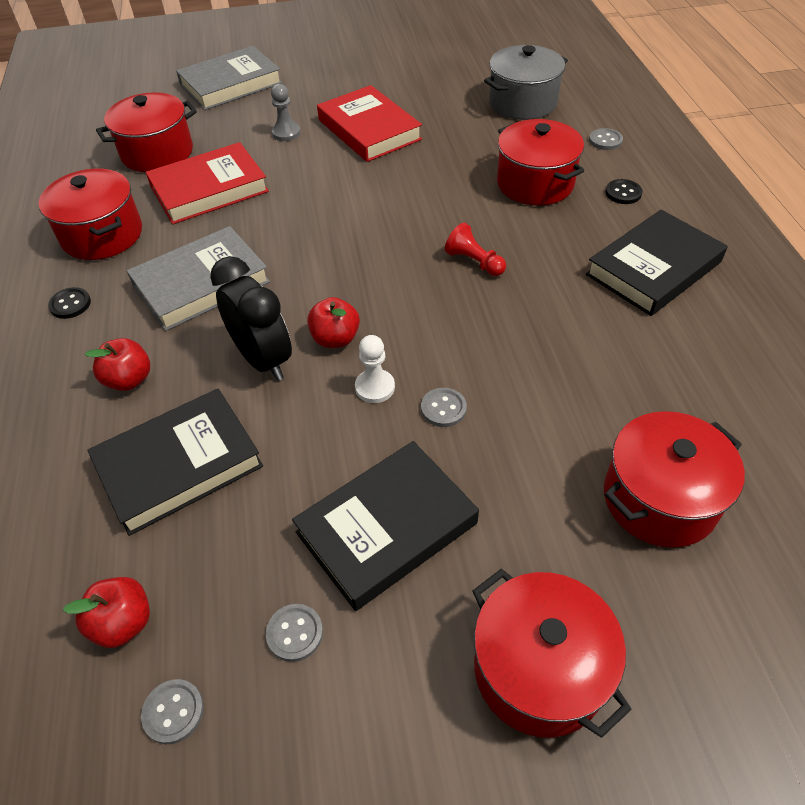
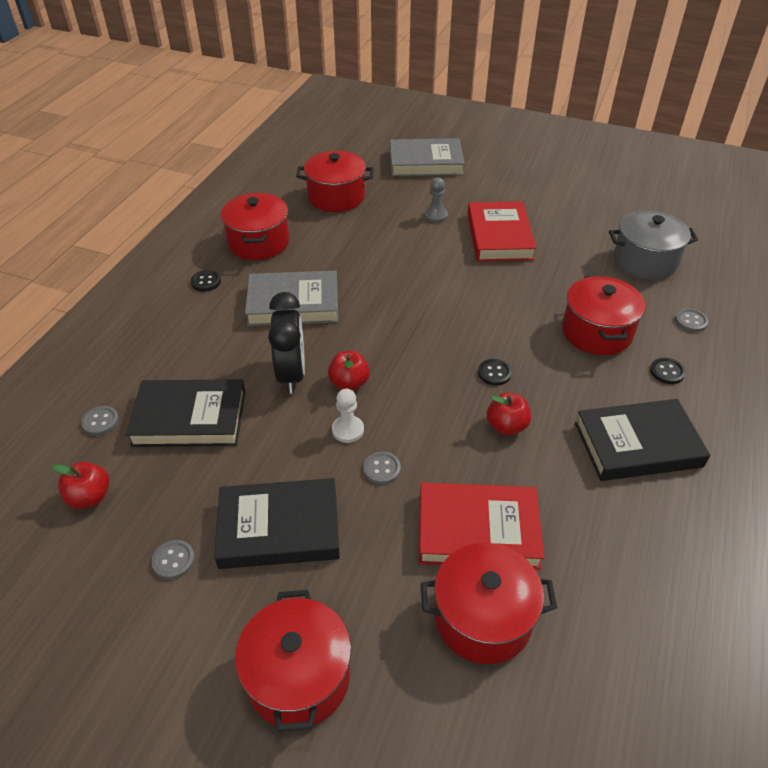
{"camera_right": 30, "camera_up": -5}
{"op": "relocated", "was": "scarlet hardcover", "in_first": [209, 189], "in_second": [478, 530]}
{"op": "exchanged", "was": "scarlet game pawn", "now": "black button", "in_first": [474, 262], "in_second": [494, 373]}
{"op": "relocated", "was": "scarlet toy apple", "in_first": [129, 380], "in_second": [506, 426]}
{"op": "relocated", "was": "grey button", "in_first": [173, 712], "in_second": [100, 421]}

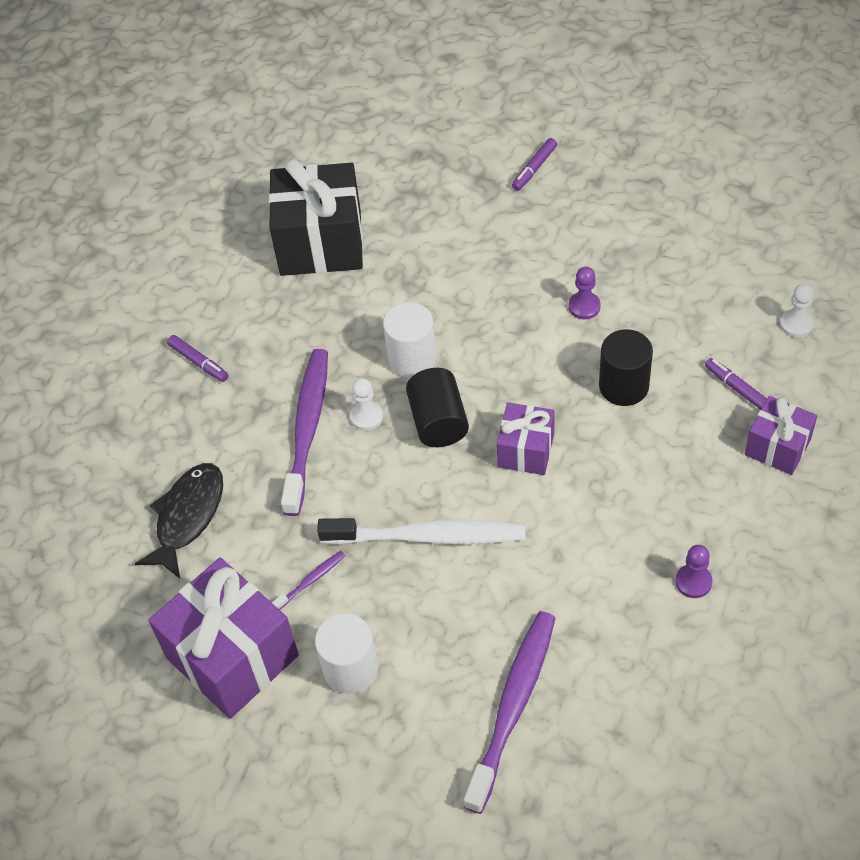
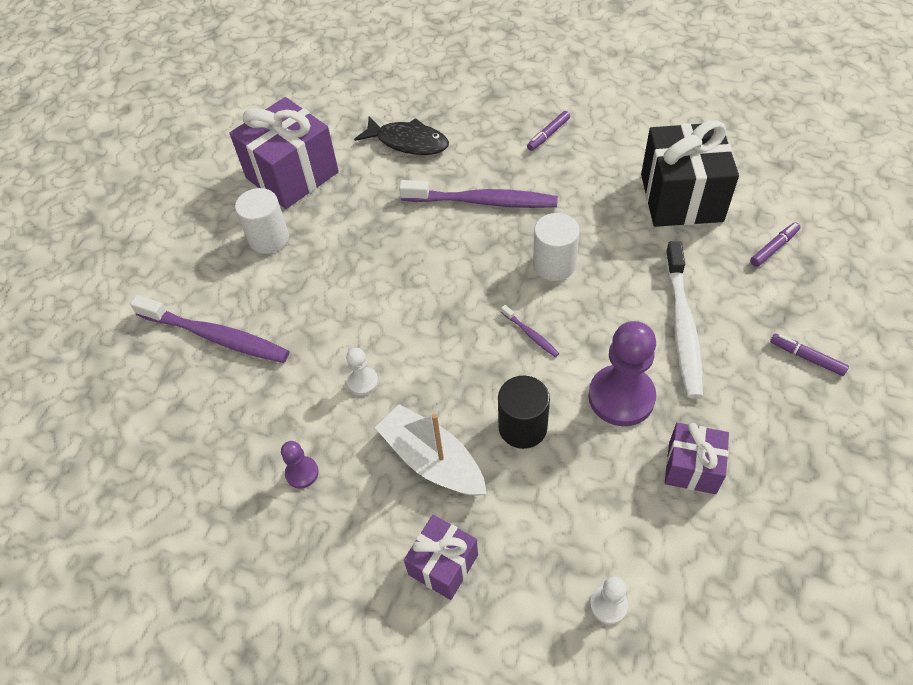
{"camera_right": 90, "camera_up": 0}
{"op": "size", "was": "purple game pawn", "in_first": [584, 306], "in_second": [621, 397], "ratio": 2.06}
{"op": "relocated", "was": "purple marker pen", "in_first": [737, 389], "in_second": [774, 248]}
{"op": "missing", "was": "black solid cylinder", "in_first": [438, 421]}
{"op": "relocated", "was": "snow-white game pawn", "in_first": [366, 416], "in_second": [363, 382]}
{"op": "relocated", "was": "purple present", "in_first": [526, 450], "in_second": [692, 468]}
{"op": "relocated", "was": "snow-white tooth brush", "in_first": [428, 536], "in_second": [682, 326]}
{"op": "relocated", "was": "purple tooth brush", "in_first": [311, 580], "in_second": [531, 334]}
{"op": "appeared", "now": "snow-white toy boat", "in_second": [432, 460]}

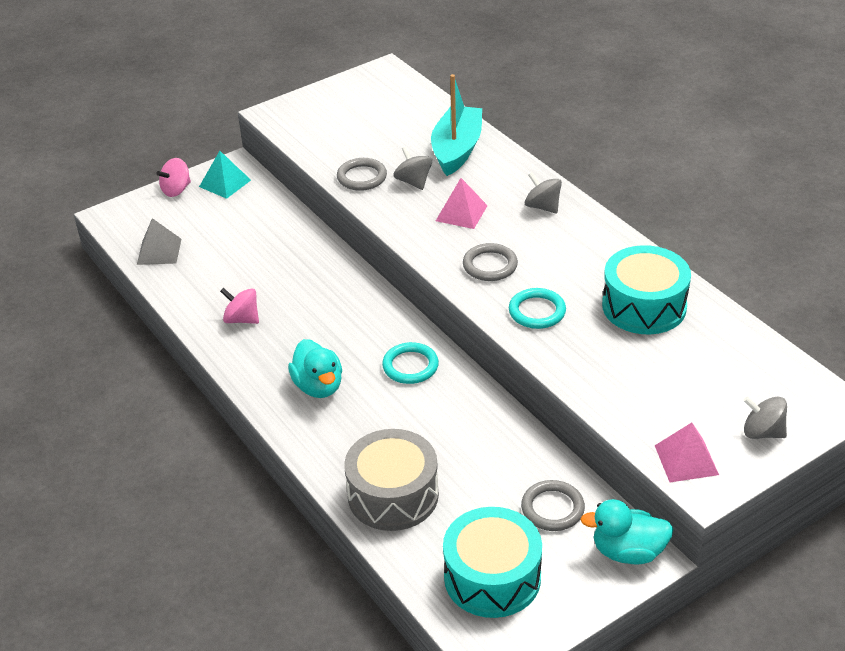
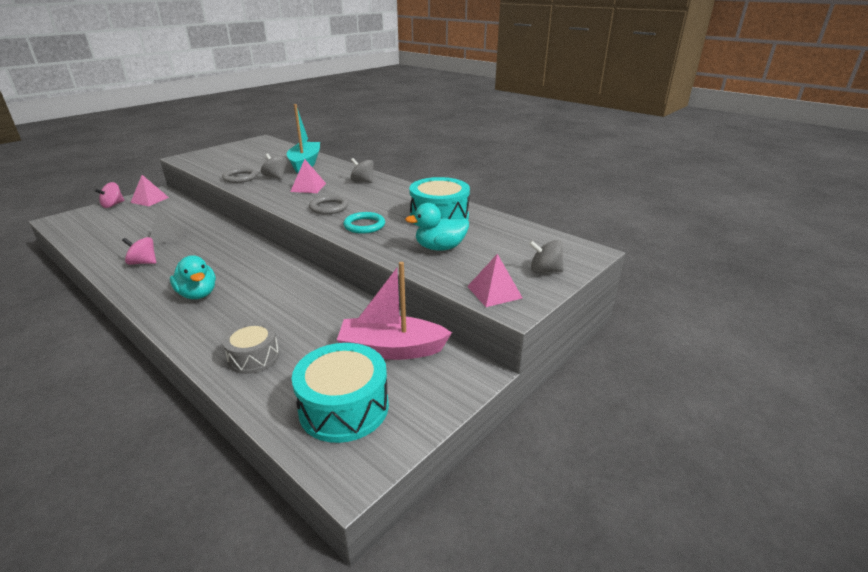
{"camera_right": -15, "camera_up": -10}
{"op": "colour", "was": "teal pyramid shape", "now": "rosy pyramid shape", "in_first": [225, 183], "in_second": [149, 200]}
{"op": "relocated", "was": "grey pyramid shape", "in_first": [159, 251], "in_second": [167, 236]}
{"op": "missing", "was": "teal torus", "in_first": [410, 366]}
{"op": "size", "was": "grey snare drum", "in_first": [393, 495], "in_second": [254, 357], "ratio": 0.63}
{"op": "exchanged", "was": "grey torus", "now": "rosy toy boat", "in_first": [552, 508], "in_second": [391, 349]}
{"op": "relocated", "was": "teal duck", "in_first": [628, 552], "in_second": [440, 248]}

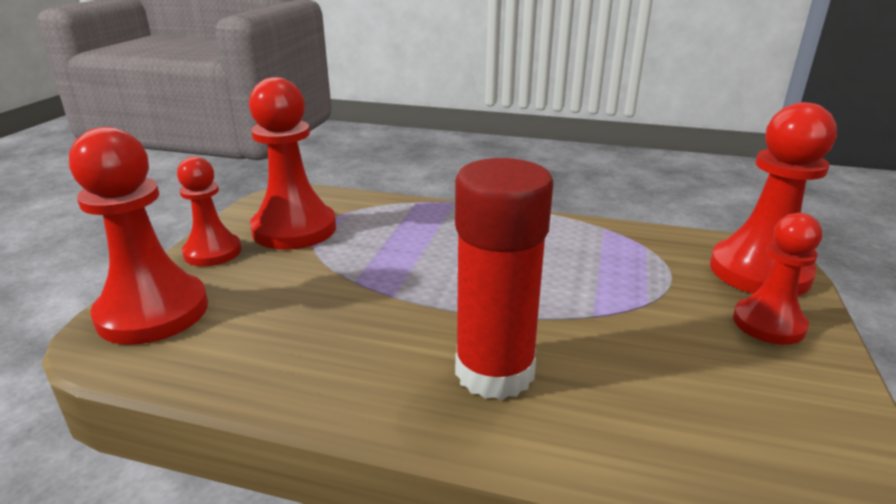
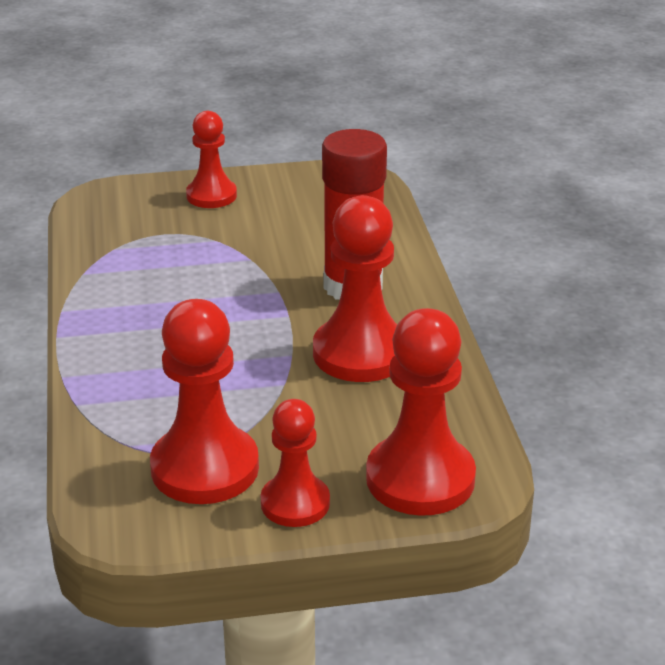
{"camera_right": -115, "camera_up": 5}
{"op": "relocated", "was": "scarlet game pawn", "in_first": [759, 272], "in_second": [360, 353]}

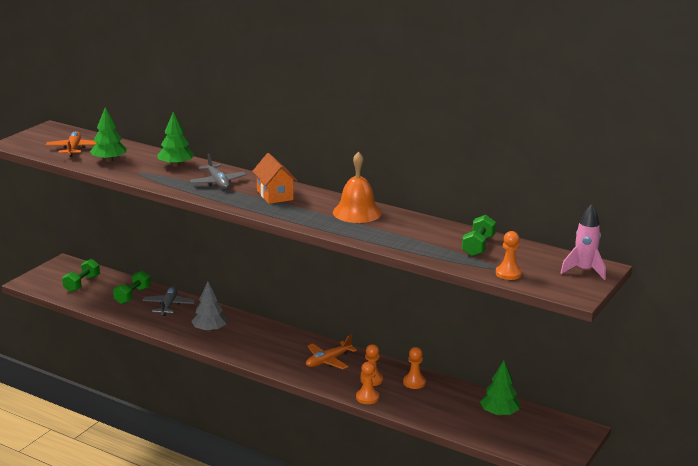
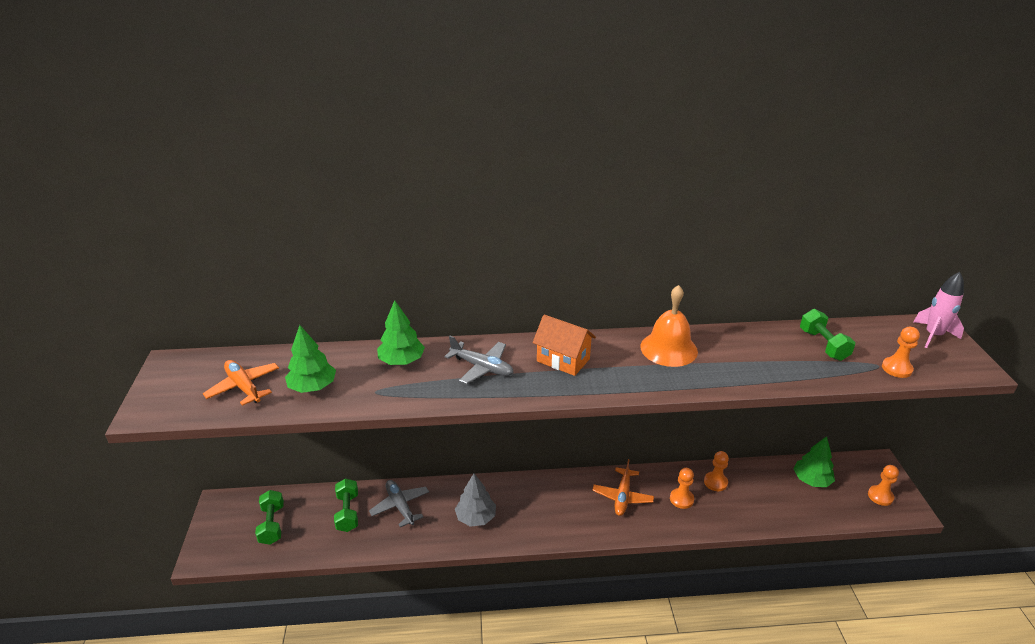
{"camera_right": -35, "camera_up": 10}
{"op": "relocated", "was": "bright orange game pawn", "in_first": [367, 397], "in_second": [880, 496]}

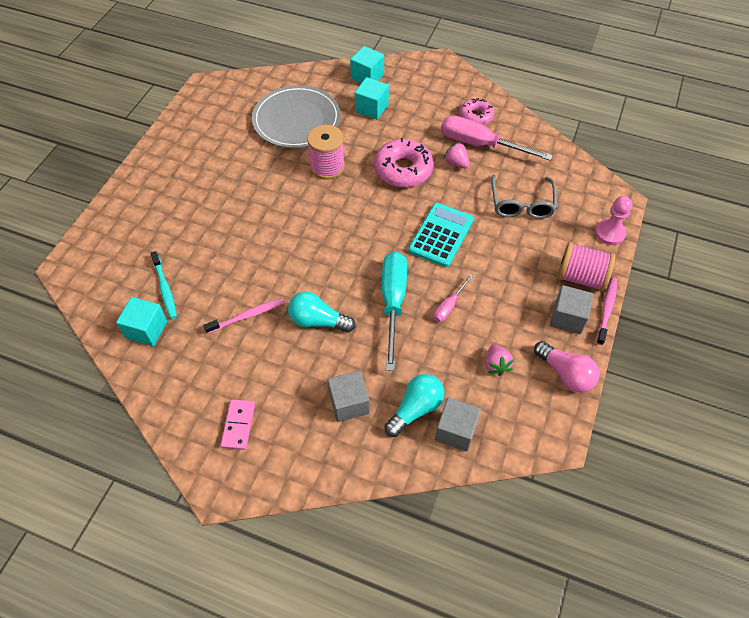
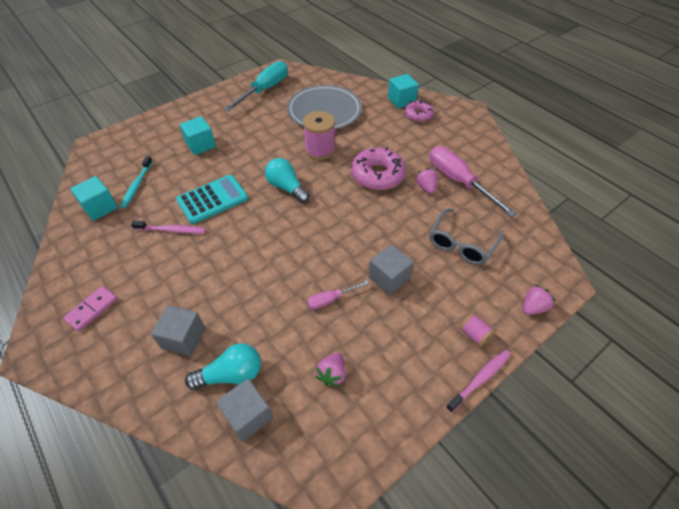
{"camera_right": 30, "camera_up": -5}
{"op": "relocated", "was": "teal cube", "in_first": [371, 108], "in_second": [201, 145]}
{"op": "relocated", "was": "rosy doughnut", "in_first": [476, 116], "in_second": [418, 115]}
{"op": "exchanged", "was": "rosy game pawn", "now": "rosy berry", "in_first": [610, 233], "in_second": [533, 307]}
{"op": "relocated", "was": "teal pocket calculator", "in_first": [441, 235], "in_second": [212, 199]}
{"op": "size", "was": "rosy bobbin", "in_first": [581, 277], "in_second": [474, 334], "ratio": 0.53}
{"op": "relocated", "was": "teal screwdriver", "in_first": [393, 303], "in_second": [265, 90]}
{"op": "relocated", "was": "grey cube", "in_first": [567, 318], "in_second": [389, 278]}
{"op": "relocated", "was": "teal bulb", "in_first": [318, 321], "in_second": [286, 188]}
{"op": "missing", "was": "rosy bulb", "in_first": [565, 374]}

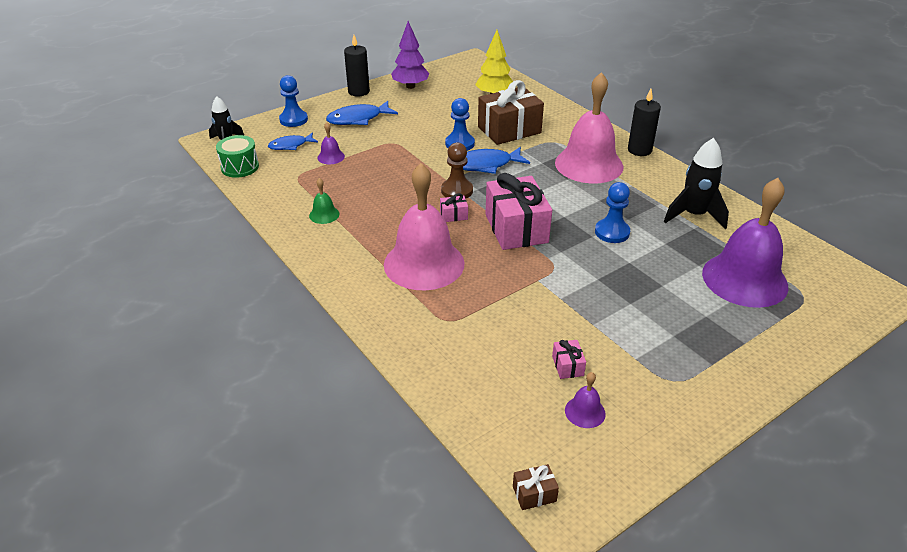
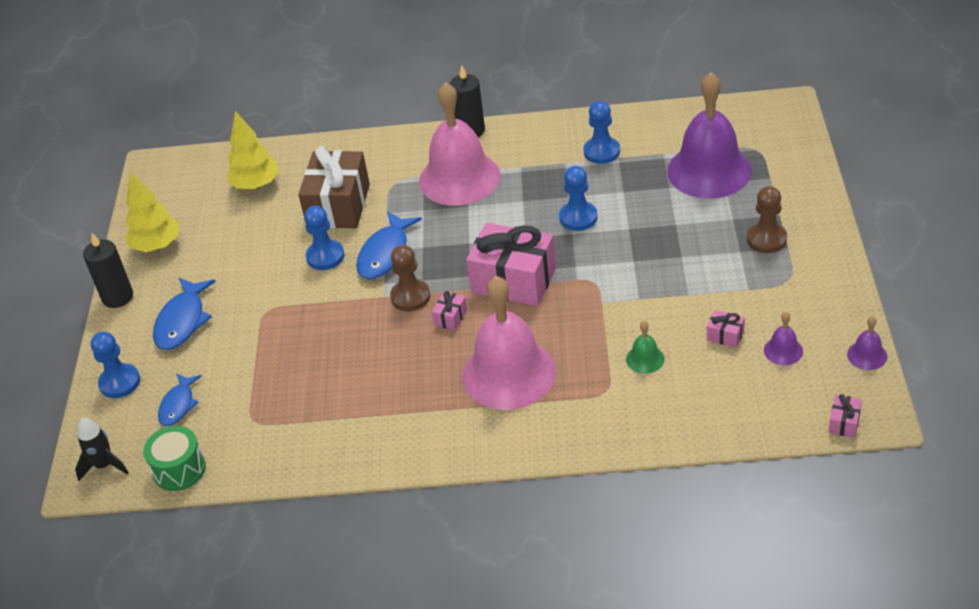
{"camera_right": -50, "camera_up": 5}
{"op": "colour", "was": "purple tree", "now": "yellow tree", "in_first": [410, 86], "in_second": [157, 246]}
{"op": "relocated", "was": "purple bell", "in_first": [331, 157], "in_second": [867, 355]}
{"op": "exchanged", "was": "black toy rocket", "now": "cobalt game pawn", "in_first": [693, 215], "in_second": [601, 152]}
{"op": "relocated", "was": "green bell", "in_first": [324, 214], "in_second": [645, 359]}
{"op": "colour", "was": "dark brown present", "now": "rosy present", "in_first": [534, 494], "in_second": [844, 423]}
{"op": "appeared", "now": "dark brown game pawn", "in_second": [766, 239]}

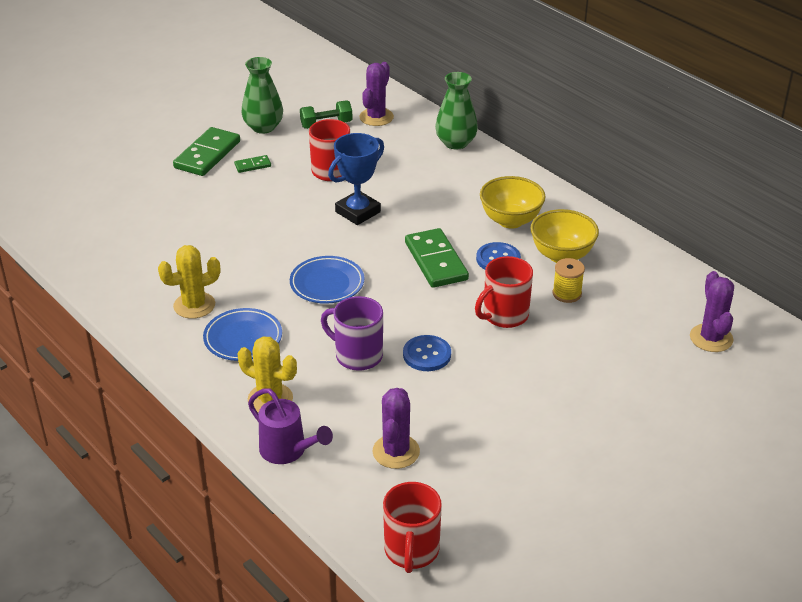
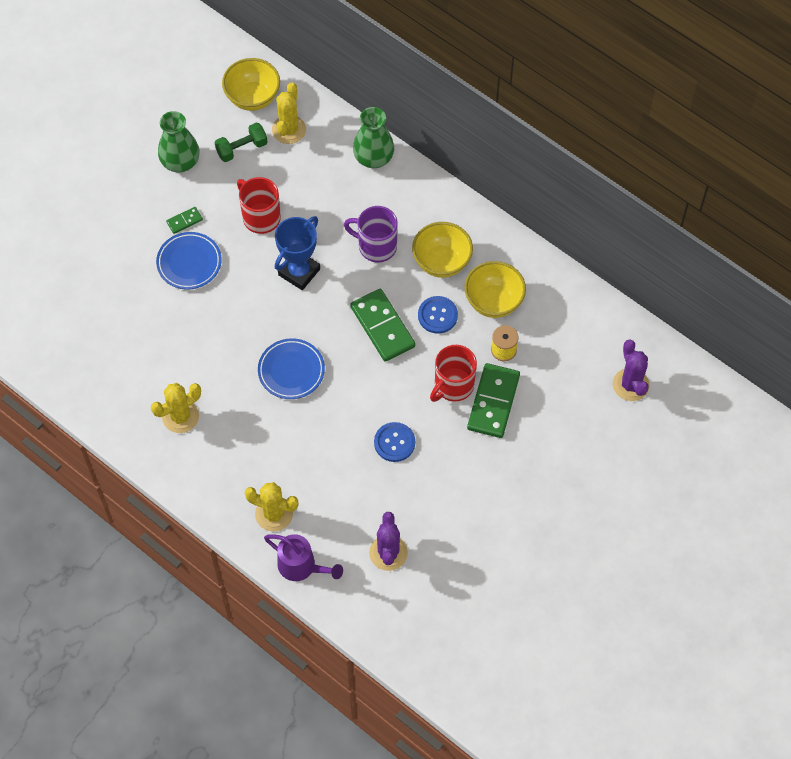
{"camera_right": -10, "camera_up": 25}
{"op": "colour", "was": "purple cactus", "now": "yellow cactus", "in_first": [376, 117], "in_second": [289, 130]}
{"op": "relocated", "was": "green domino piece", "in_first": [207, 155], "in_second": [493, 402]}
{"op": "relocated", "was": "purple coffee mug", "in_first": [357, 355], "in_second": [376, 246]}
{"op": "relocated", "was": "cobalt plate", "in_first": [243, 338], "in_second": [189, 263]}
{"op": "missing", "was": "scarlet coffee mug", "in_first": [411, 551]}
{"op": "appeared", "now": "yellow bowl", "in_second": [253, 98]}

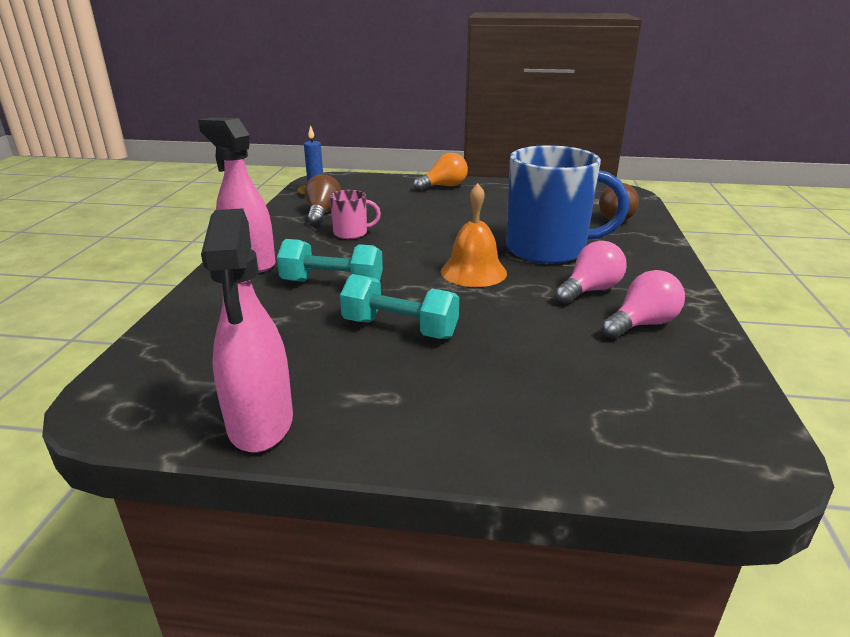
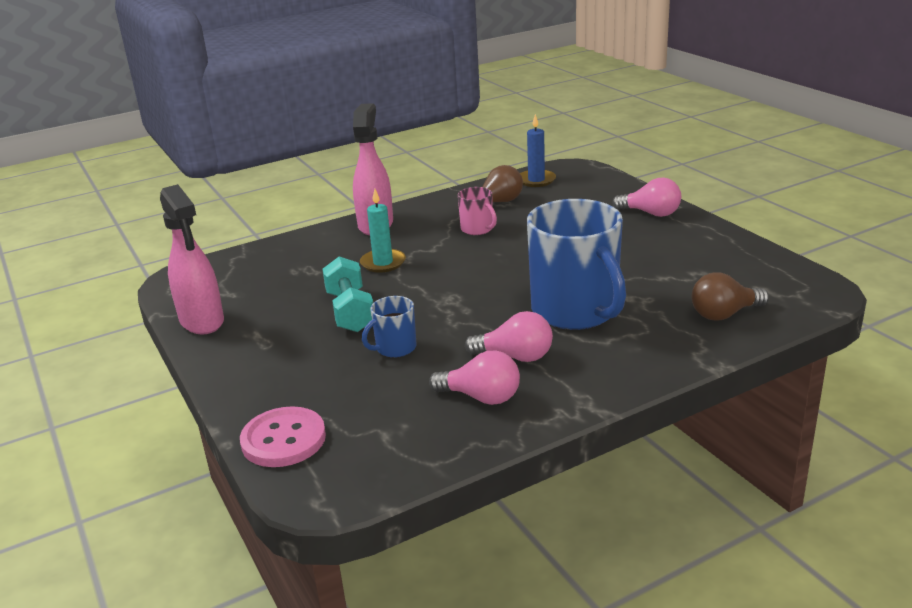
{"camera_right": 55, "camera_up": 0}
{"op": "colour", "was": "bright orange bulb", "now": "rosy bulb", "in_first": [444, 186], "in_second": [651, 213]}
{"op": "missing", "was": "bright orange bell", "in_first": [473, 272]}
{"op": "spun", "was": "rosy sprayer", "in_first": [260, 424], "in_second": [202, 321], "clockwise": -75}
{"op": "exchanged", "was": "teal dumbbell", "now": "teal wax candle", "in_first": [332, 284], "in_second": [383, 263]}
{"op": "appeared", "now": "cobalt coffee mug", "in_second": [395, 348]}
{"op": "appeared", "now": "rosy button", "in_second": [283, 439]}

